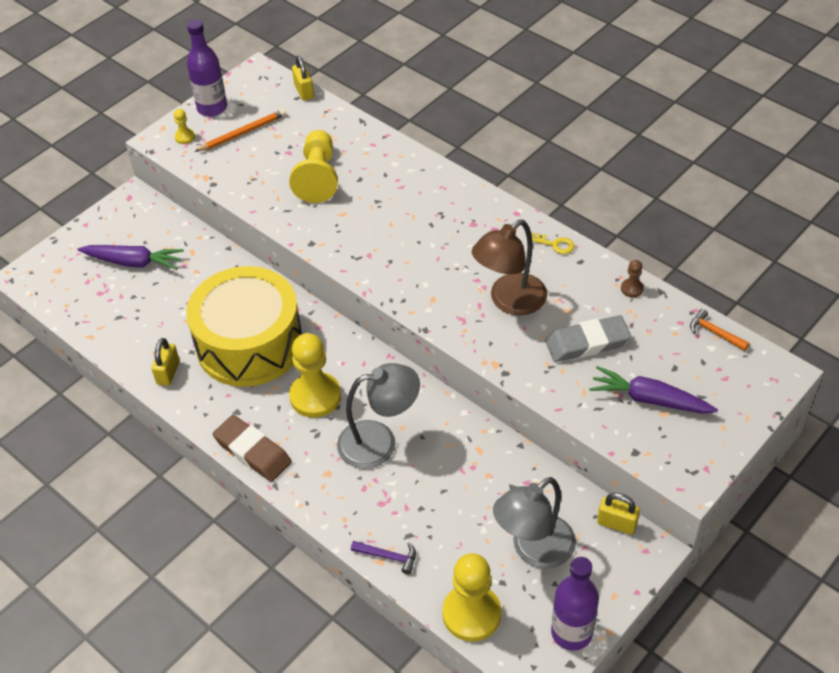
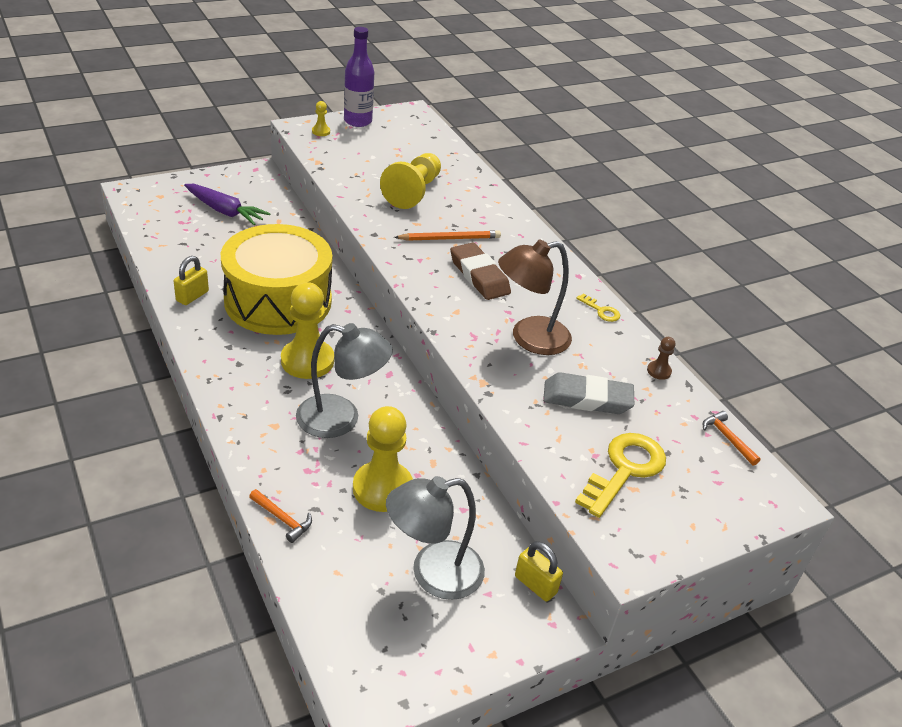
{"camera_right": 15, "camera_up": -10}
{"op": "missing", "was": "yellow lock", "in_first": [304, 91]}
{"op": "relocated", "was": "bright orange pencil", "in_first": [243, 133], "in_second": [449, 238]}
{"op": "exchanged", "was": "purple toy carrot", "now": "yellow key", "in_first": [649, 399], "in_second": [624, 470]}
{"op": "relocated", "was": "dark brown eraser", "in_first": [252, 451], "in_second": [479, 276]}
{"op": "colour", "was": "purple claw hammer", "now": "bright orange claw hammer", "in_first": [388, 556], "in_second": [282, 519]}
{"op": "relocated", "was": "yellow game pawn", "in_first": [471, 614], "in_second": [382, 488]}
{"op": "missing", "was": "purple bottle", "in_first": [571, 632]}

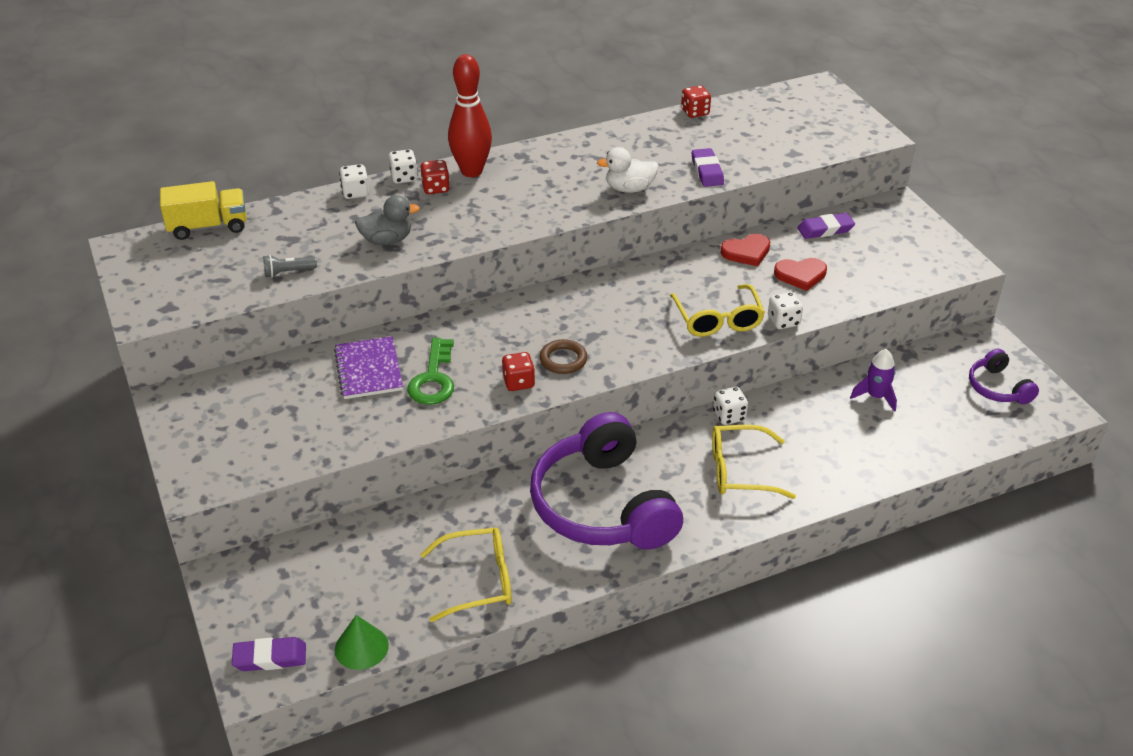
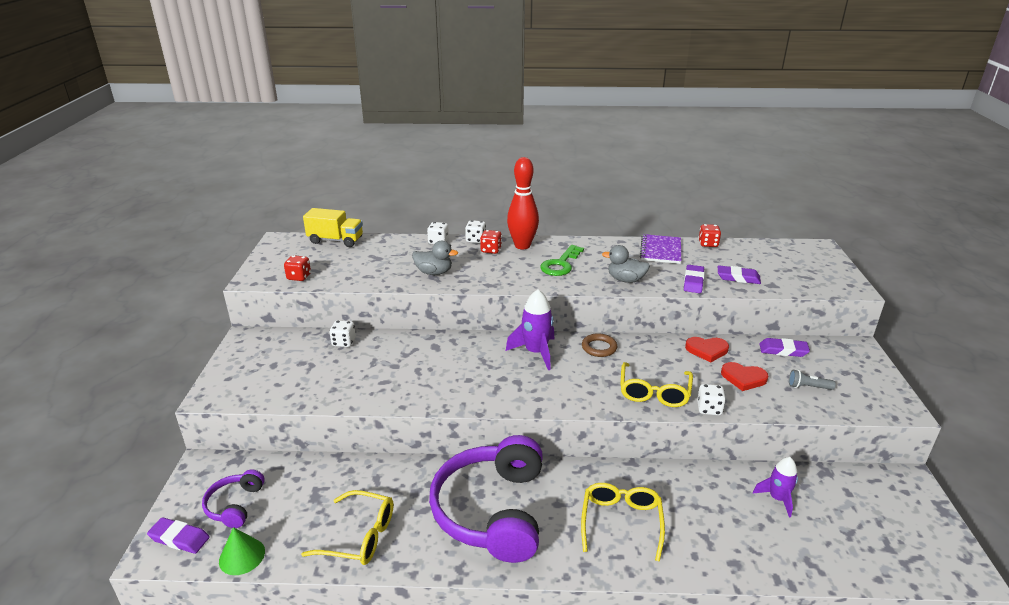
{"camera_right": 25, "camera_up": -10}
{"op": "colour", "was": "snow-white duck", "now": "grey duck", "in_first": [629, 189], "in_second": [625, 280]}
{"op": "relocated", "was": "grey pocket torch", "in_first": [288, 272], "in_second": [808, 387]}
{"op": "relocated", "was": "purple notebook", "in_first": [369, 370], "in_second": [661, 250]}
{"op": "relocated", "was": "green key", "in_first": [433, 379], "in_second": [561, 264]}
{"op": "relocated", "was": "dark brown torus", "in_first": [563, 360], "in_second": [599, 347]}
{"op": "relocated", "was": "purple headphones", "in_first": [998, 388], "in_second": [235, 505]}
{"op": "relocated", "was": "scarlet game die", "in_first": [518, 382], "in_second": [299, 277]}
{"op": "relocated", "was": "snow-white game die", "in_first": [729, 416], "in_second": [344, 342]}
{"op": "spun", "was": "yellow eyeglasses", "in_first": [740, 471], "in_second": [621, 522], "clockwise": 75}
{"op": "appeared", "now": "purple eraser", "in_second": [738, 278]}
{"op": "appeared", "now": "purple toy rocket", "in_second": [536, 352]}

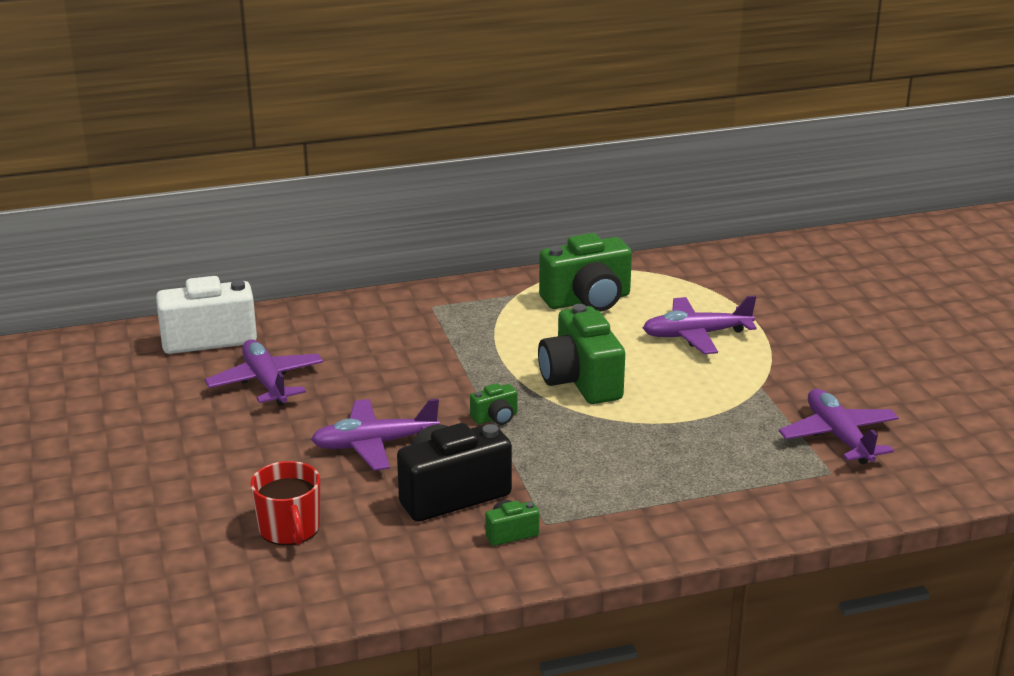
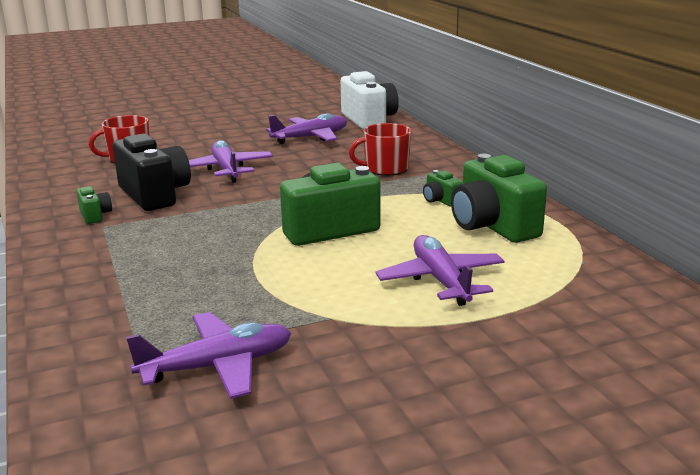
{"camera_right": 85, "camera_up": -5}
{"op": "relocated", "was": "green compact camera", "in_first": [495, 418], "in_second": [440, 200]}
{"op": "appeared", "now": "scarlet coffee mug", "in_second": [385, 169]}

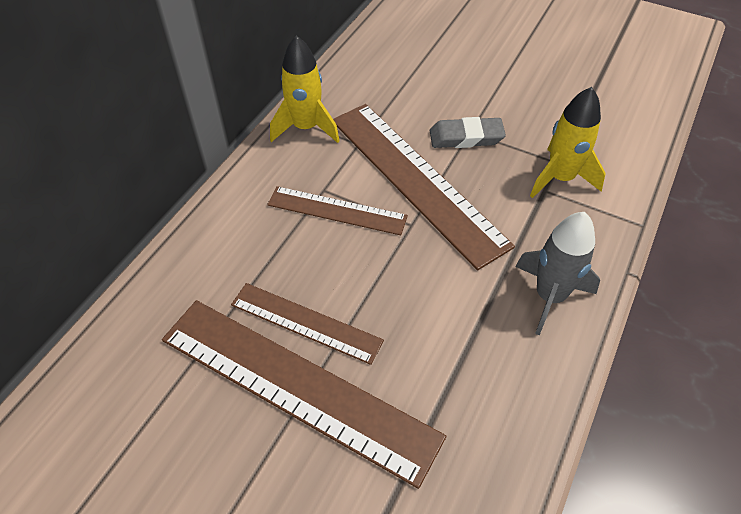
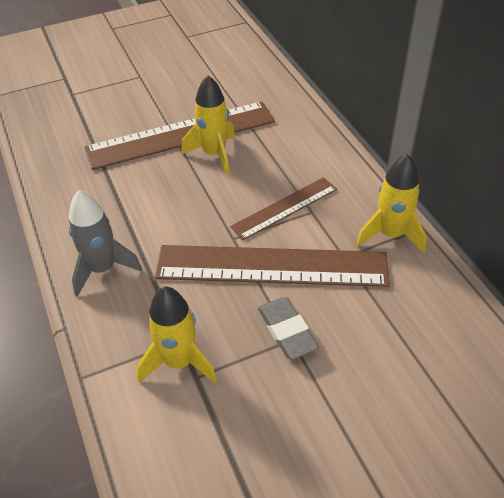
{"camera_right": 130, "camera_up": -5}
{"op": "spun", "was": "grey eraser", "in_first": [466, 137], "in_second": [287, 331], "clockwise": -60}
{"op": "exchanged", "was": "dark brown measuring stick", "now": "yellow toy rocket", "in_first": [306, 322], "in_second": [214, 154]}

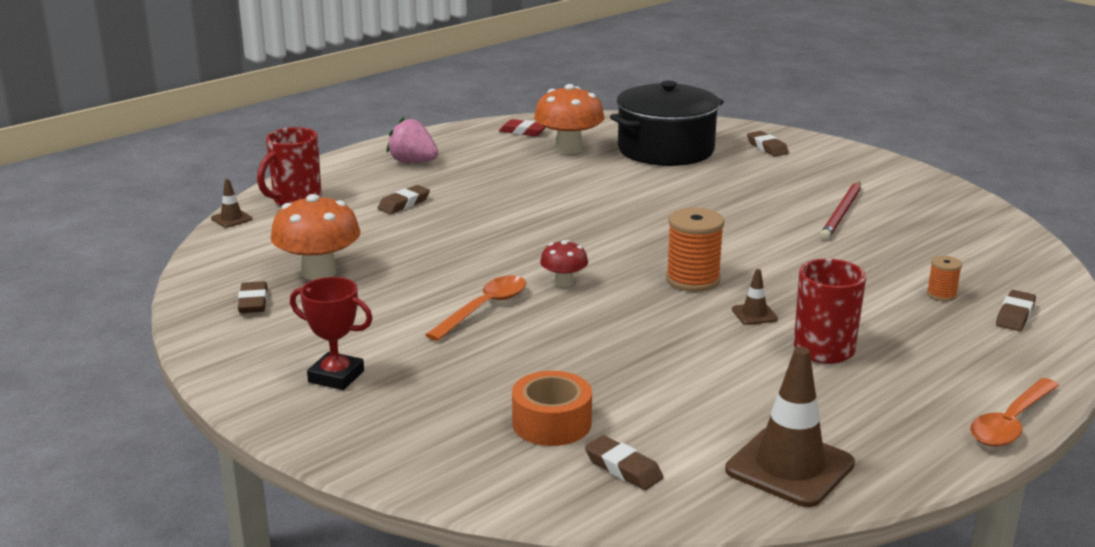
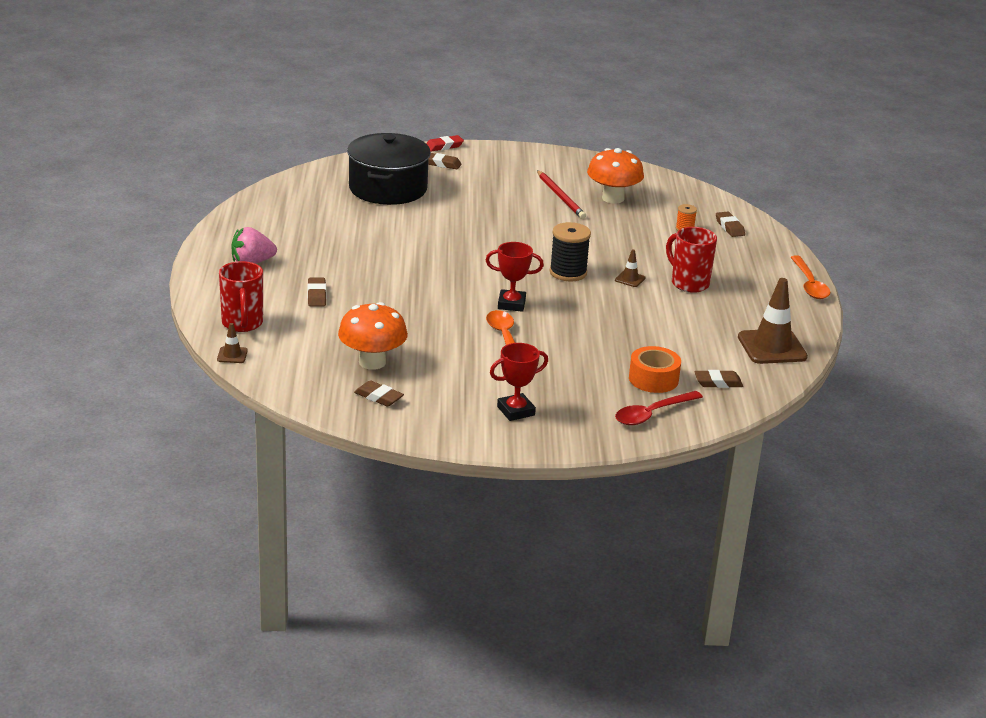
{"camera_right": -50, "camera_up": 5}
{"op": "relocated", "was": "bright orange mushroom", "in_first": [569, 149], "in_second": [613, 198]}
{"op": "relocated", "was": "scarlet eraser", "in_first": [523, 132], "in_second": [444, 146]}
{"op": "colour", "was": "bright orange bobbin", "now": "black bobbin", "in_first": [693, 280], "in_second": [568, 272]}
{"op": "exchanged", "was": "scarlet mushroom", "now": "scarlet prize cup", "in_first": [564, 282], "in_second": [511, 304]}
{"op": "appeared", "now": "scarlet spoon", "in_second": [652, 414]}

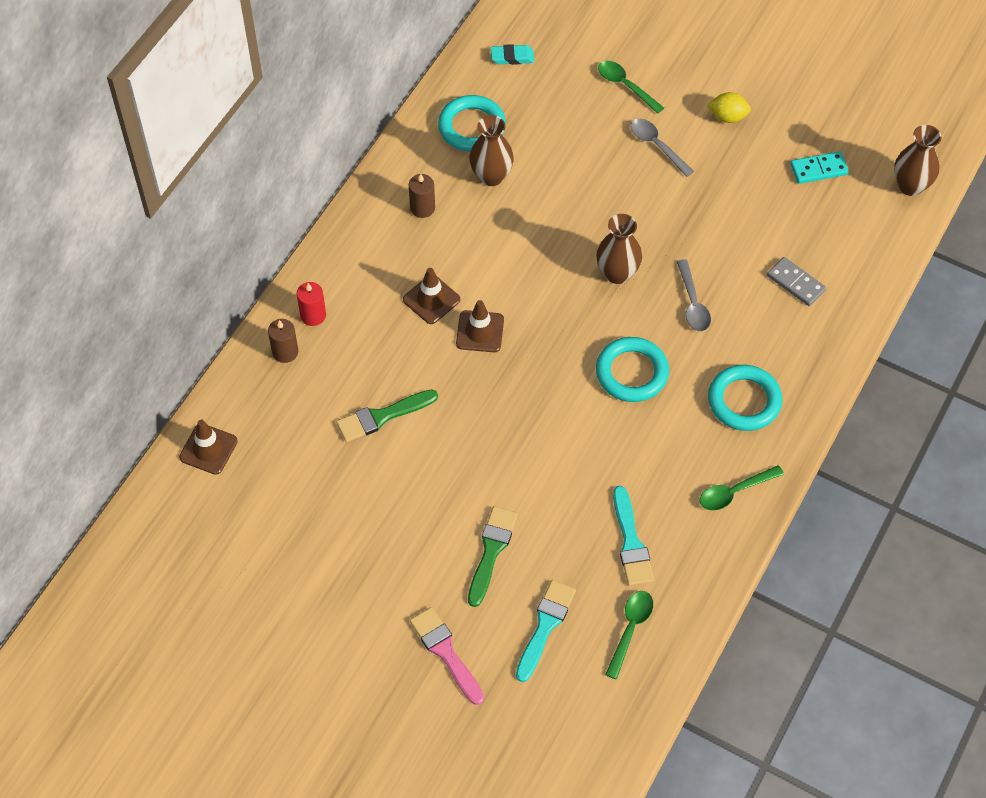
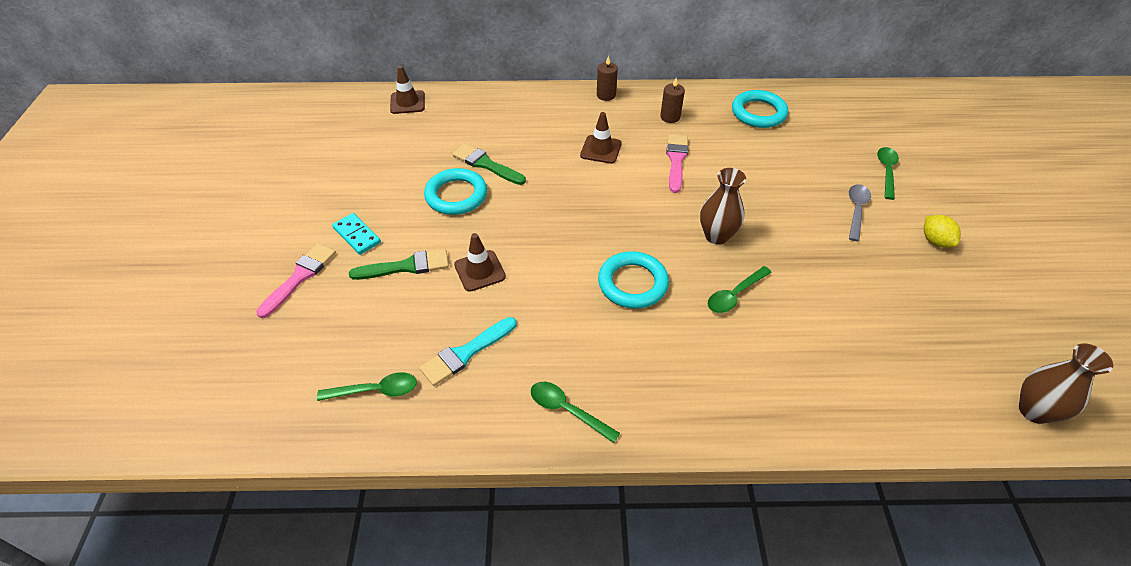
{"camera_right": 60, "camera_up": -10}
{"op": "missing", "was": "teal eraser", "in_first": [512, 57]}
{"op": "missing", "was": "dark brown tall vase", "in_first": [491, 176]}
{"op": "relocated", "was": "teal domino piece", "in_first": [819, 169], "in_second": [357, 235]}
{"op": "missing", "was": "grey domino piece", "in_first": [795, 283]}
{"op": "colour", "was": "grey spoon", "now": "green spoon", "in_first": [693, 303], "in_second": [734, 295]}
{"op": "missing", "was": "scarlet wax candle", "in_first": [313, 315]}
{"op": "relocated", "was": "dark brown traffic cone", "in_first": [480, 331], "in_second": [480, 271]}
{"op": "relocated", "was": "dark brown wax candle", "in_first": [285, 352], "in_second": [606, 95]}
{"op": "relocated", "was": "teal torus", "in_first": [744, 401], "in_second": [456, 195]}
{"op": "missing", "was": "teal paintbrush", "in_first": [545, 626]}
{"op": "appeared", "now": "rosy paintbrush", "in_second": [676, 160]}

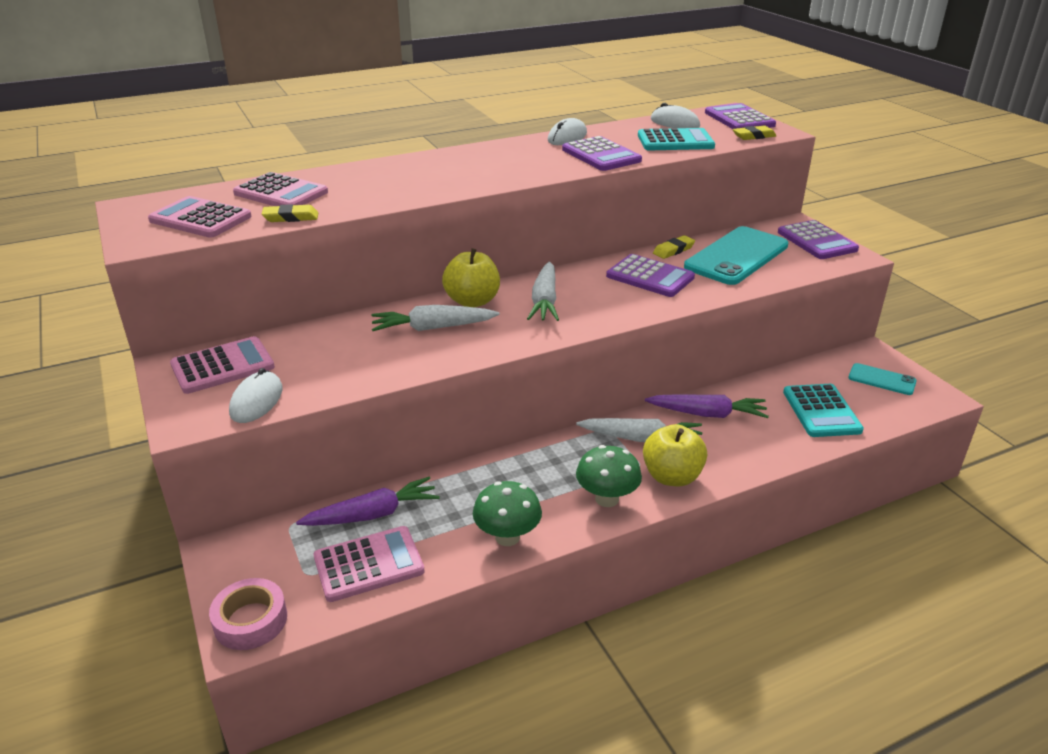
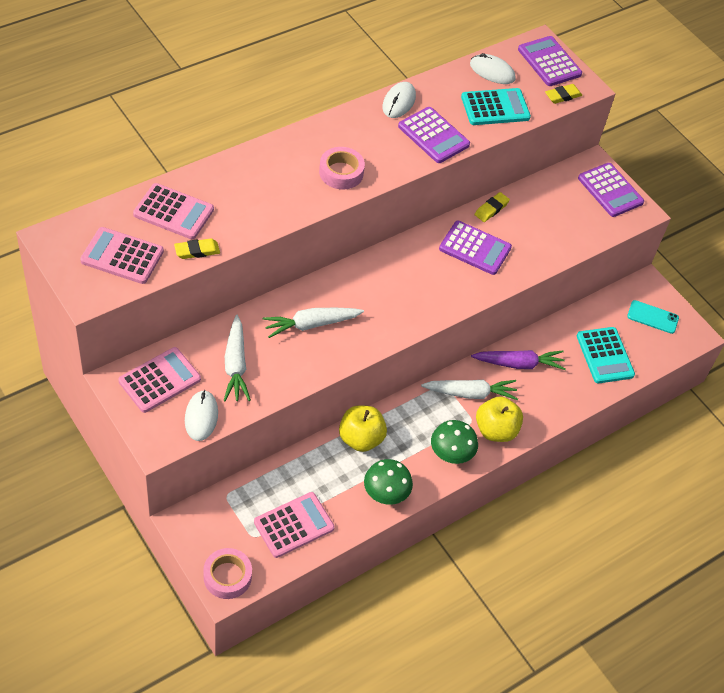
{"camera_right": -15, "camera_up": 20}
{"op": "missing", "was": "teal phone", "in_first": [736, 256]}
{"op": "relocated", "was": "yellow toy apple", "in_first": [472, 301], "in_second": [361, 439]}
{"op": "relocated", "was": "snow-white toy carrot", "in_first": [544, 301], "in_second": [235, 365]}
{"op": "missing", "was": "purple toy carrot", "in_first": [372, 514]}
{"op": "appeared", "now": "rosy tape", "in_second": [341, 172]}

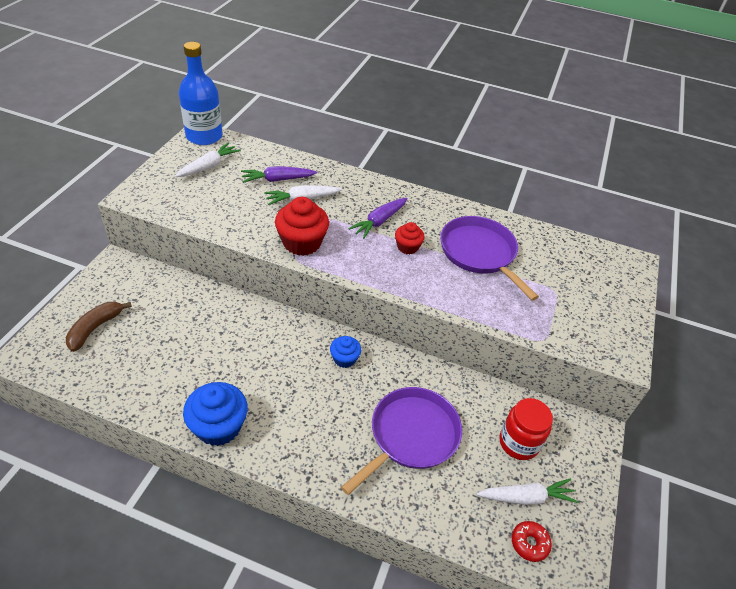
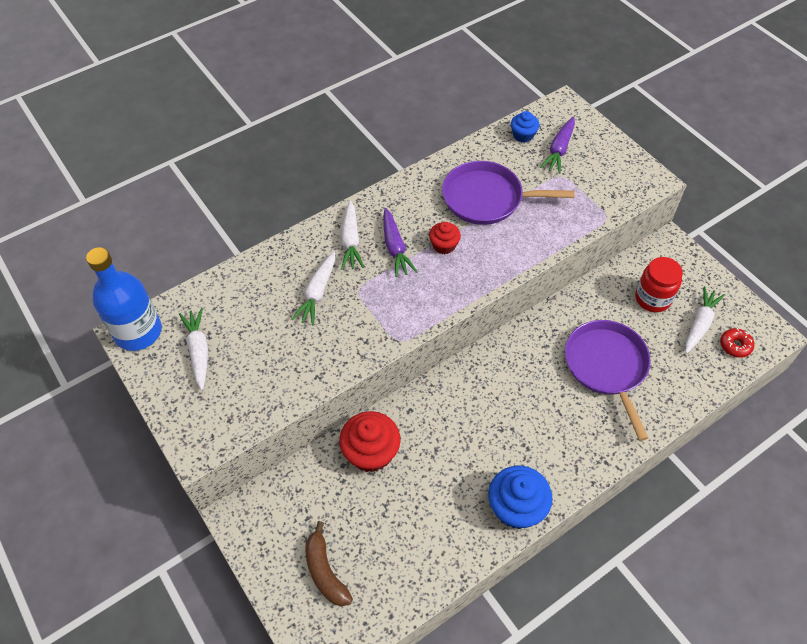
{"camera_right": -50, "camera_up": 10}
{"op": "relocated", "was": "purple toy carrot", "in_first": [278, 180], "in_second": [559, 149]}
{"op": "relocated", "was": "scarlet muffin", "in_first": [302, 243], "in_second": [371, 452]}
{"op": "relocated", "was": "cobalt muffin", "in_first": [344, 359], "in_second": [523, 135]}
{"op": "appeared", "now": "snow-white toy carrot", "in_second": [351, 240]}

